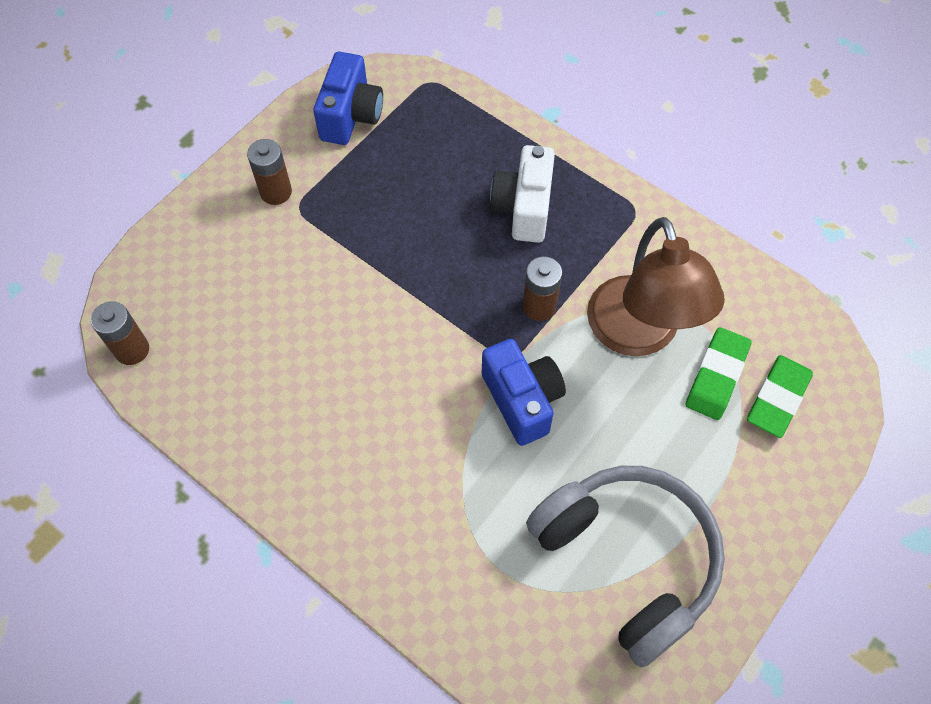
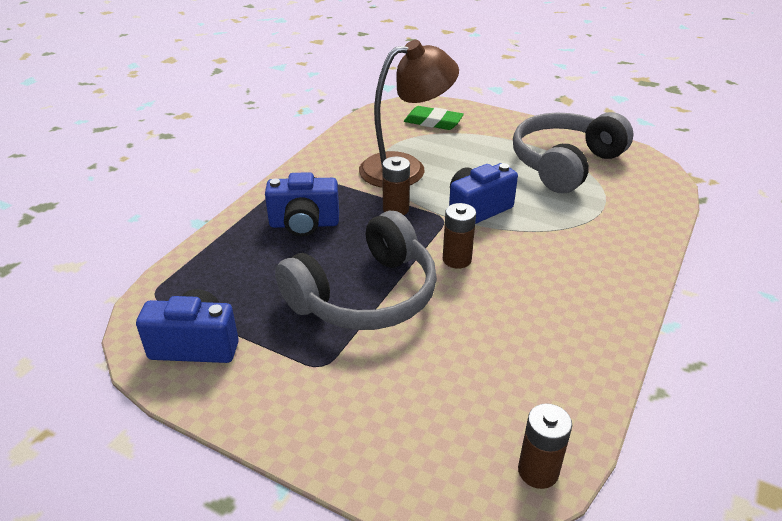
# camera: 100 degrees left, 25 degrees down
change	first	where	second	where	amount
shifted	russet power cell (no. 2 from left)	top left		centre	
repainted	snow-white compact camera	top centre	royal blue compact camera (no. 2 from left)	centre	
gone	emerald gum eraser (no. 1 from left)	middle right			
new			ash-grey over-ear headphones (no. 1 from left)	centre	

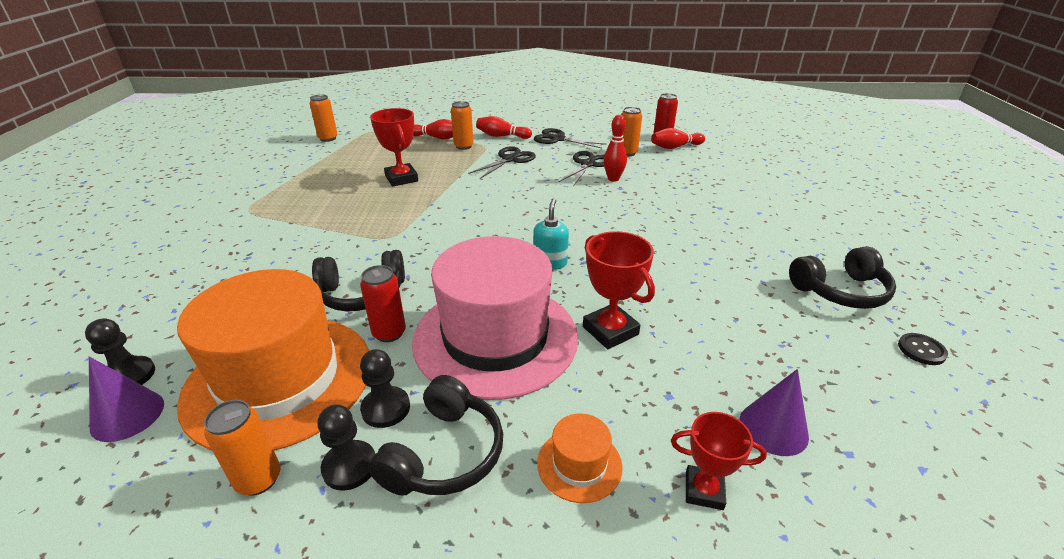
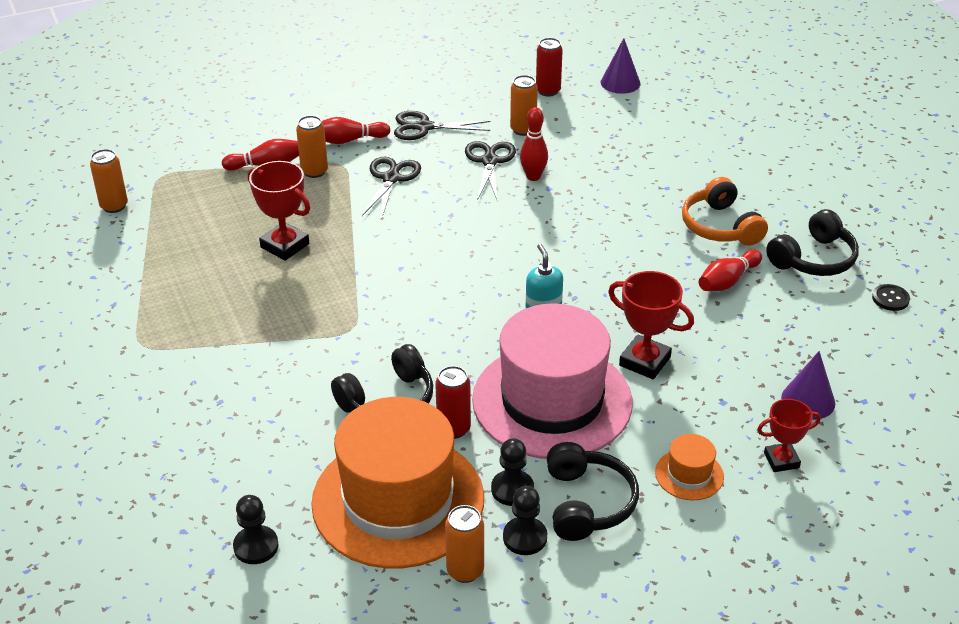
# camera: 25 degrees left, 5 degrees up
change	first	where	second	where	amount
shifted	purple cone (no. 1 from left)	bottom left		top centre	
shifted	red tenpin (no. 4 from left)	top centre		middle right	
new			bright orange over-ear headphones	middle right	

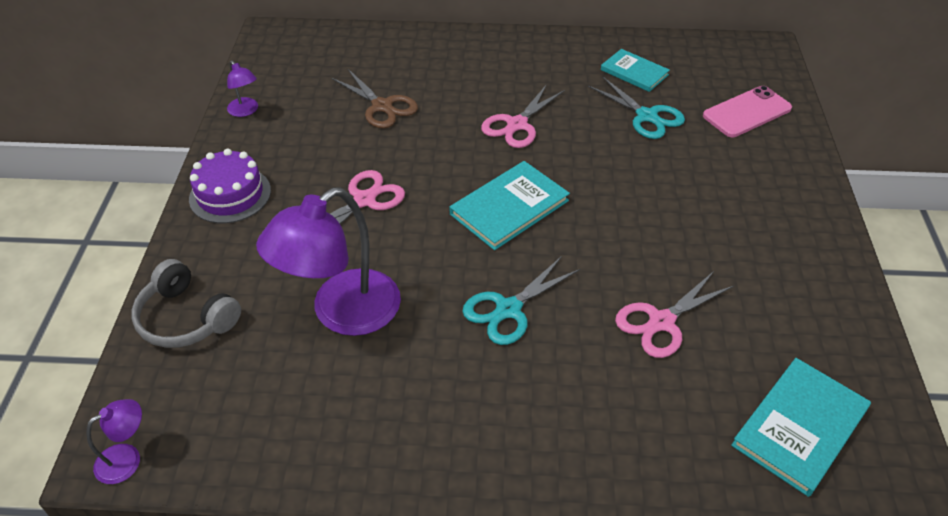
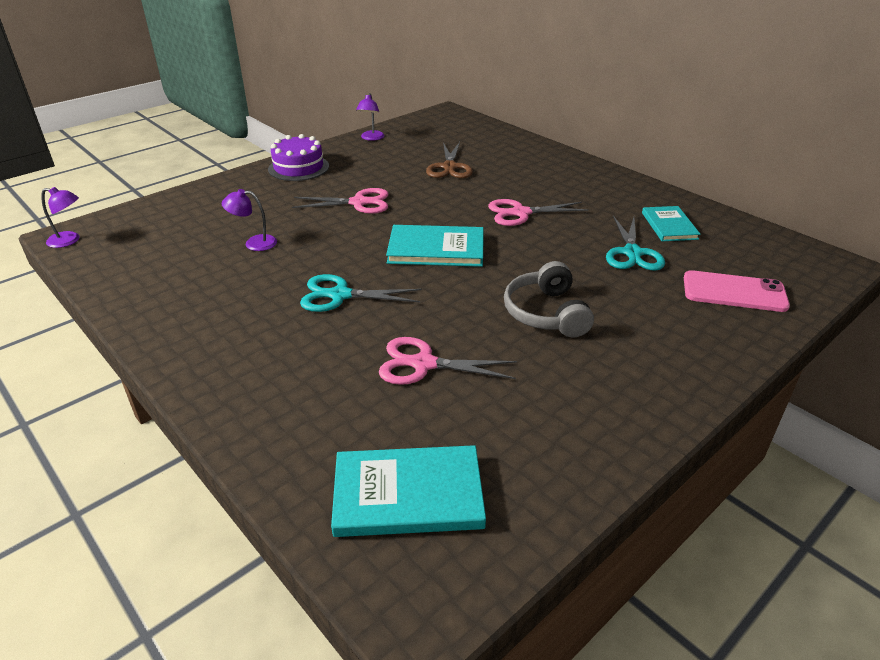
# camera: 45 degrees right, 10 degrees down
change	first	where	second	where	amount
shifted	ash-grey over-ear headphones	middle left		centre	
scaled	purple desk lamp (no. 3 from left in the first image)	centre	purple desk lamp (no. 2 from left)	middle left	x0.45

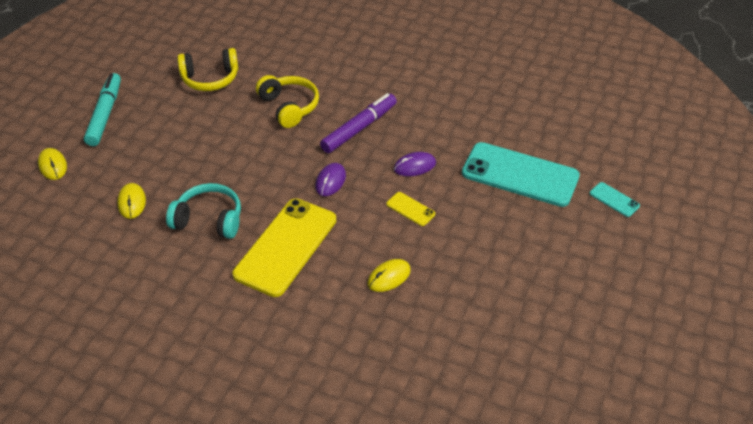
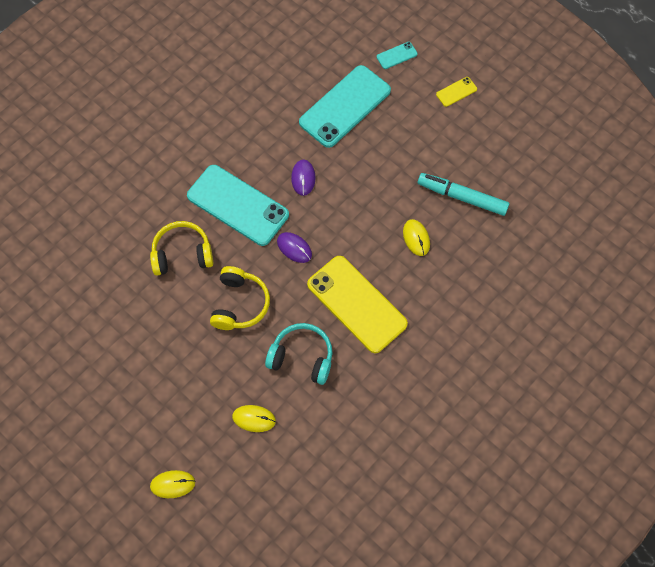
# camera: 70 degrees left, 20 degrees up
change	first	where	second	where	amount
shifted	aqua marker	top left		middle right	
rotated	aqua over-ear headphones	middle left		centre	75 degrees clockwise
shifted	yellow over-ear headphones (no. 1 from left in the first image)	top left	yellow over-ear headphones (no. 2 from left)	centre	
swapped	purple marker	top centre	aqua phone (no. 1 from left)	centre	
shifted	yellow phone (no. 2 from left)	centre		top right	

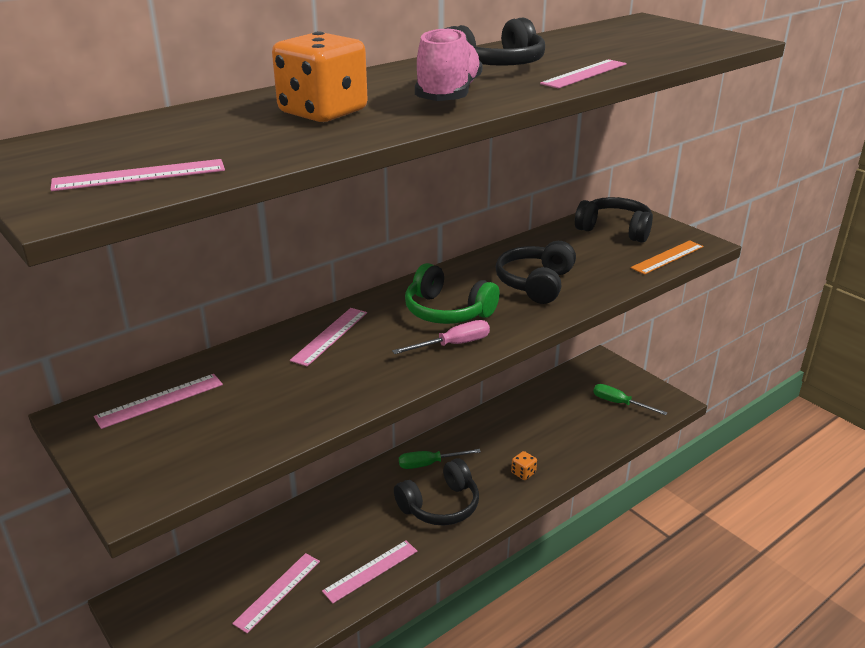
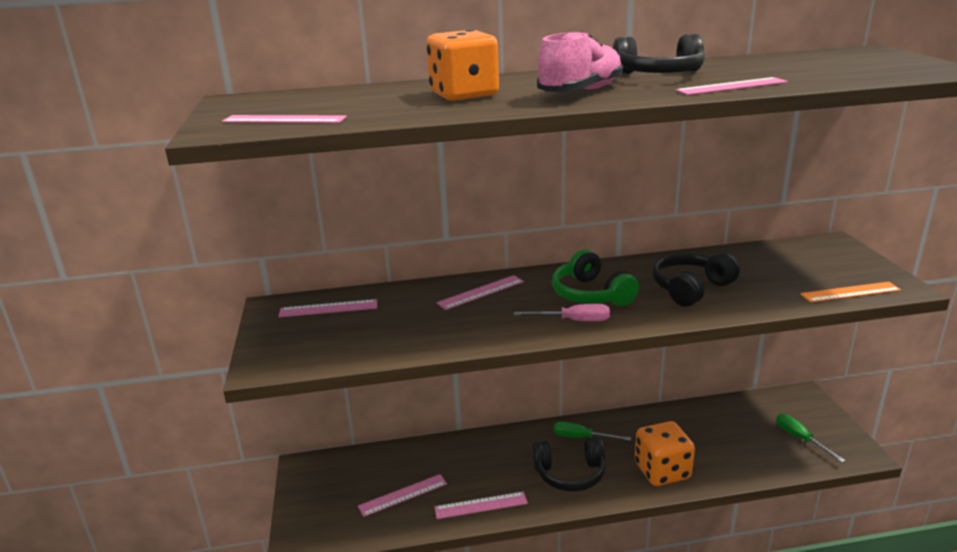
# camera: 30 degrees right, 5 degrees down
change	first	where	second	where	amount
scaled	bright orange die (no. 2 from left)	bottom centre		bottom right	x2.38
gone	jet-black over-ear headphones (no. 4 from left)	middle right			

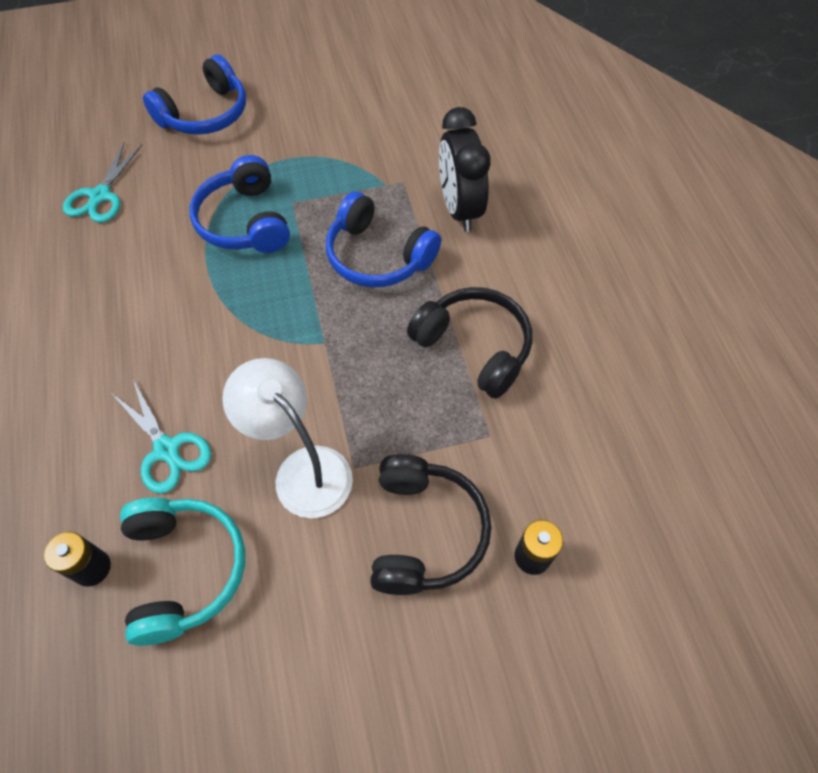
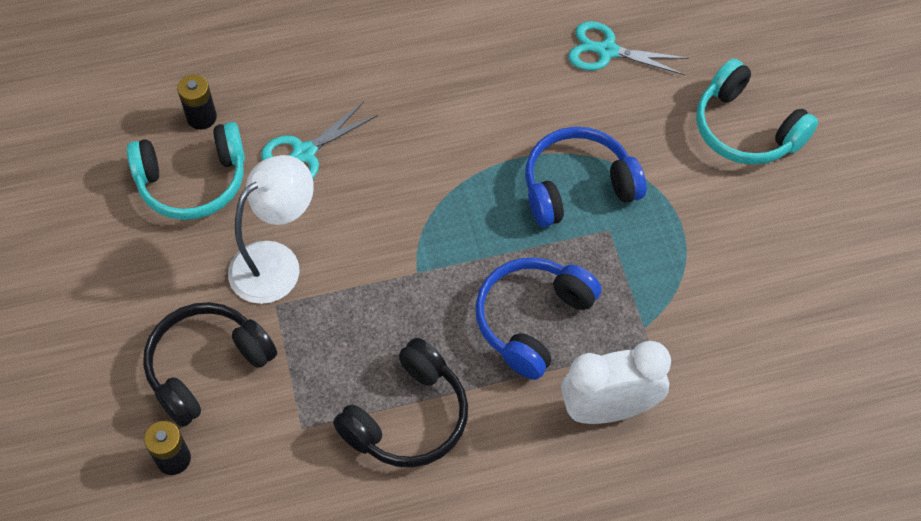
# camera: 90 degrees right, 0 degrees up
change	first	where	second	where	amount
repainted	royal blue over-ear headphones (no. 1 from left)	top left	aqua over-ear headphones (no. 2 from left)	top right	
rotated	jet-black over-ear headphones (no. 1 from left)	bottom centre		bottom left	135 degrees clockwise
repainted	jet-black bedside clock	top centre	snow-white bedside clock	bottom right	

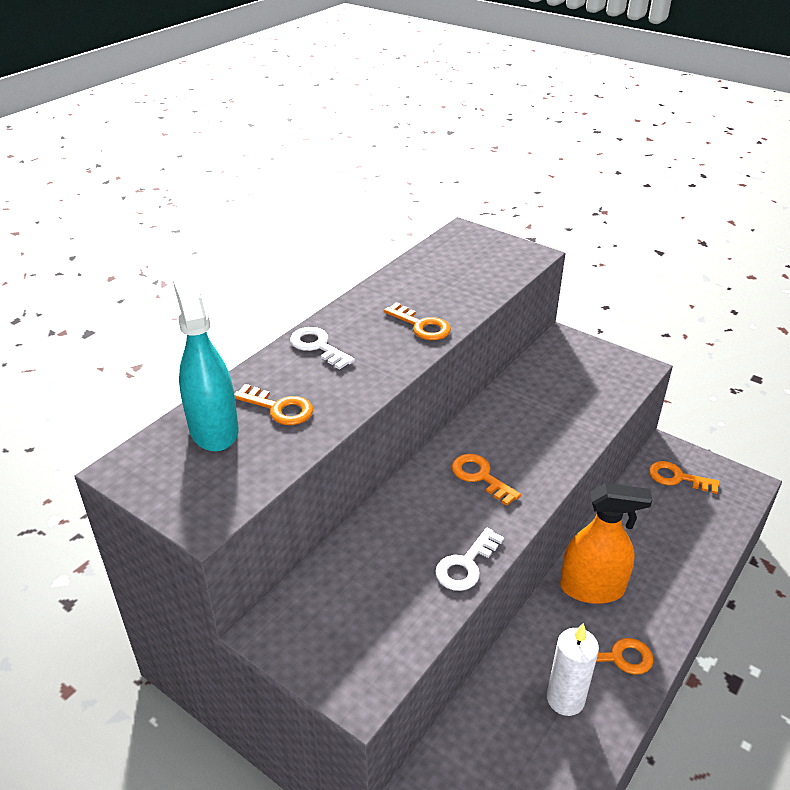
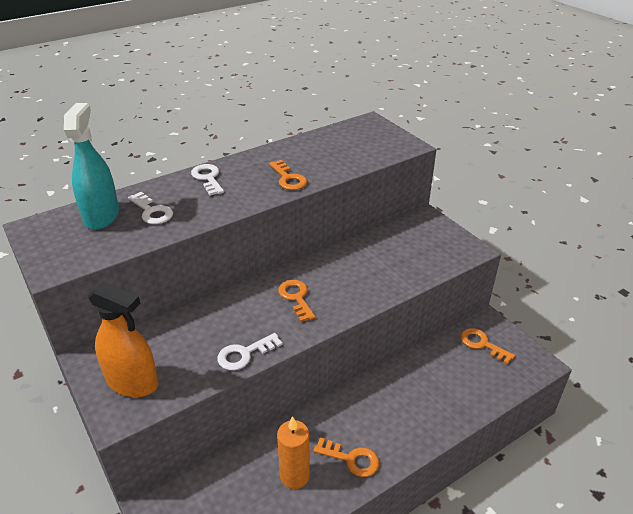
# camera: 20 degrees right, 0 degrees up
change	first	where	second	where	amount
repainted	bright orange door key (no. 1 from left)	centre	snow-white door key (no. 1 from left)	middle left	
repainted	snow-white candle	bottom right	bright orange candle	bottom centre	
shifted	bright orange spray cleaner	bottom right		middle left	

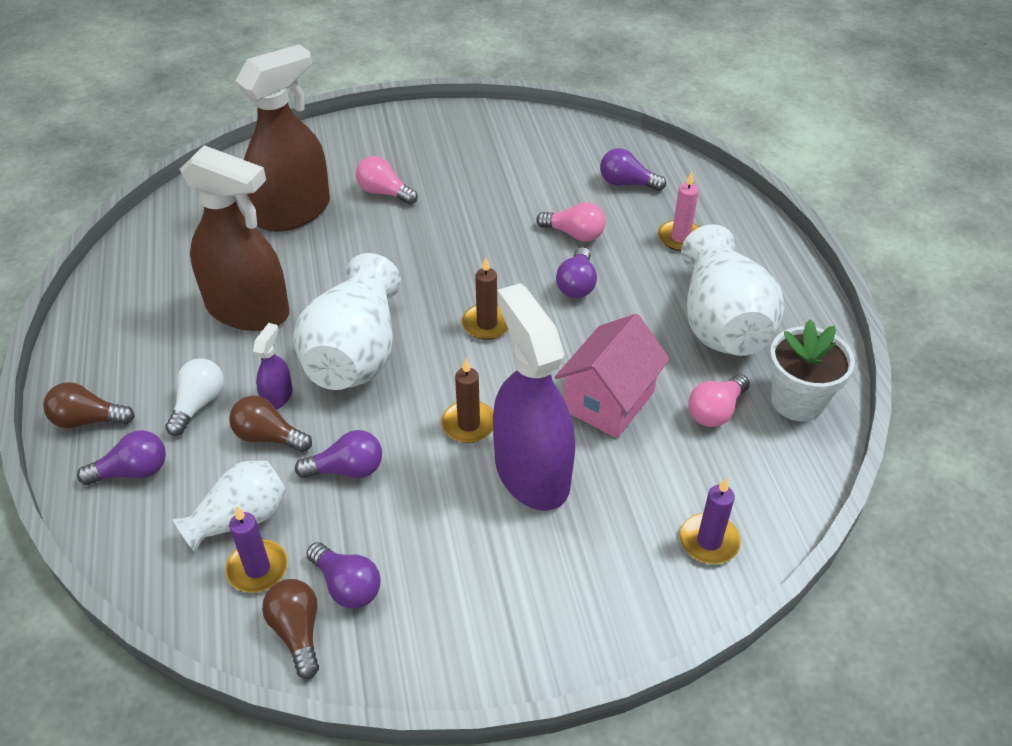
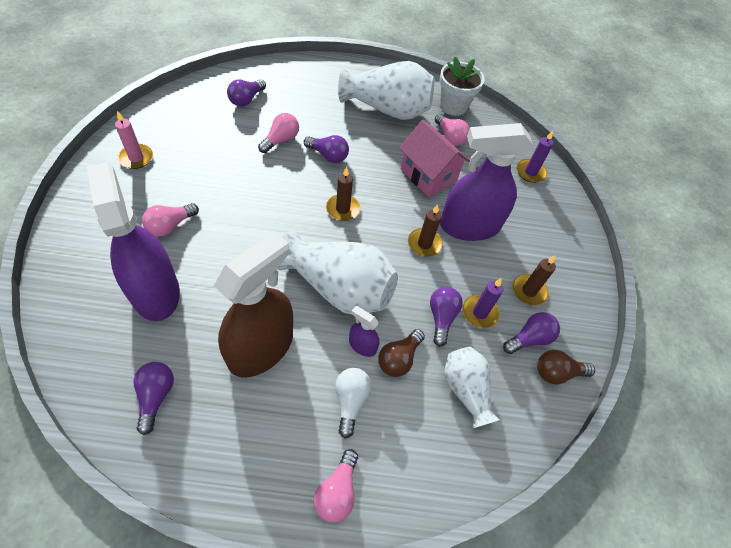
# camera: 80 degrees left, 10 degrees up
change	first	where	second	where	amount
repainted	russet bulb (no. 1 from left)	middle left	rose-pink bulb (no. 3 from left)	bottom centre	
shifted	purple bulb (no. 1 from left)	middle left		bottom left	
rotated	snow-white bulb	middle left		bottom centre	60 degrees clockwise
shifted	purple candle (no. 1 from left)	bottom left		centre	
repainted	russet spray cleaner (no. 2 from left)	top left	purple spray cleaner (no. 1 from left)	middle left	
shifted	rose-pink candle	top right		top left	
new			russet candle (no. 3 from left)	middle right	

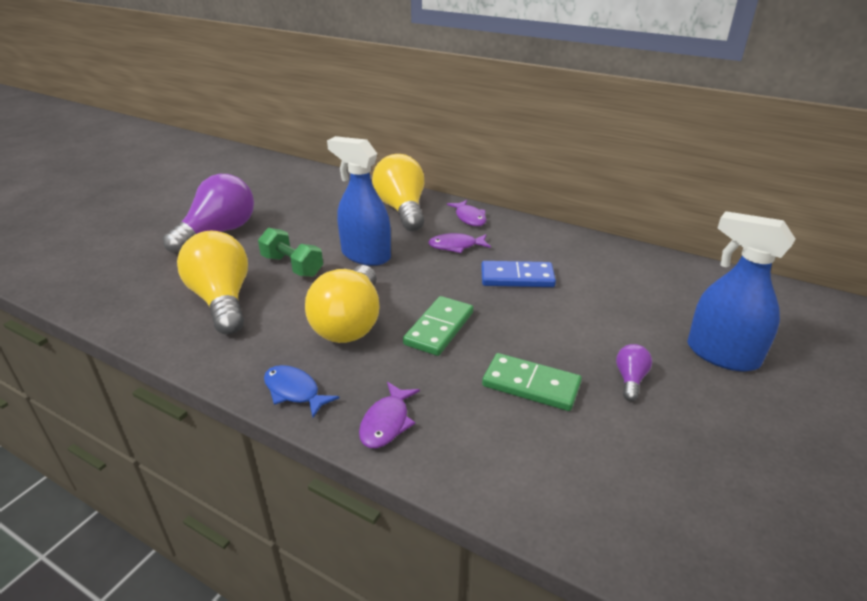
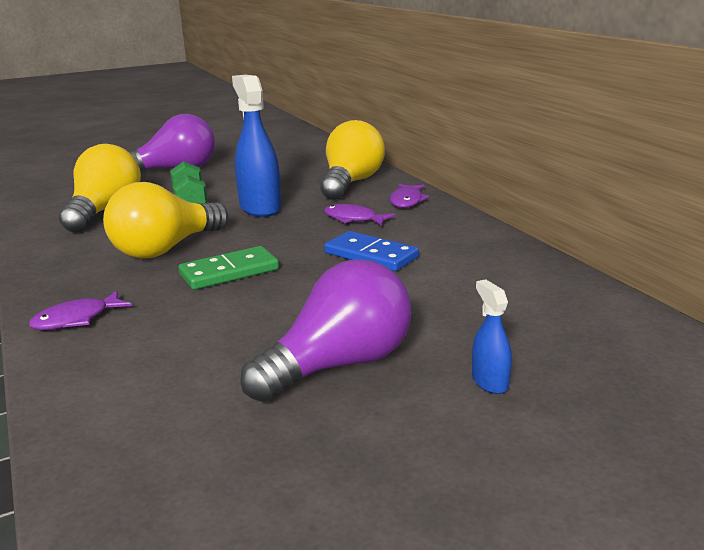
# camera: 35 degrees right, 10 degrees down
change	first	where	second	where	amount
gone	royal blue fish	centre			
gone	emerald domino (no. 2 from left)	centre			
scaled	purple bulb (no. 2 from left)	middle right		centre	x2.30
scaled	royal blue spray cleaner (no. 2 from left)	middle right		middle right	x0.48

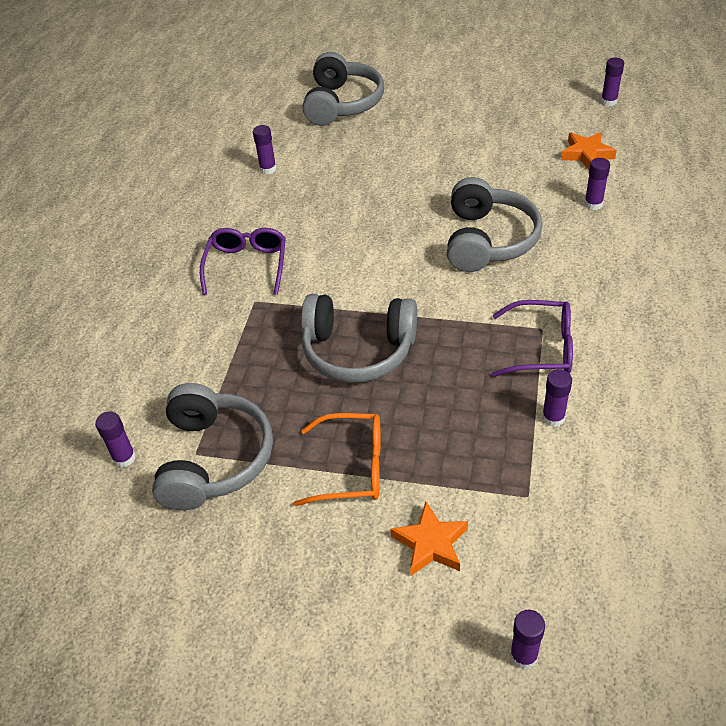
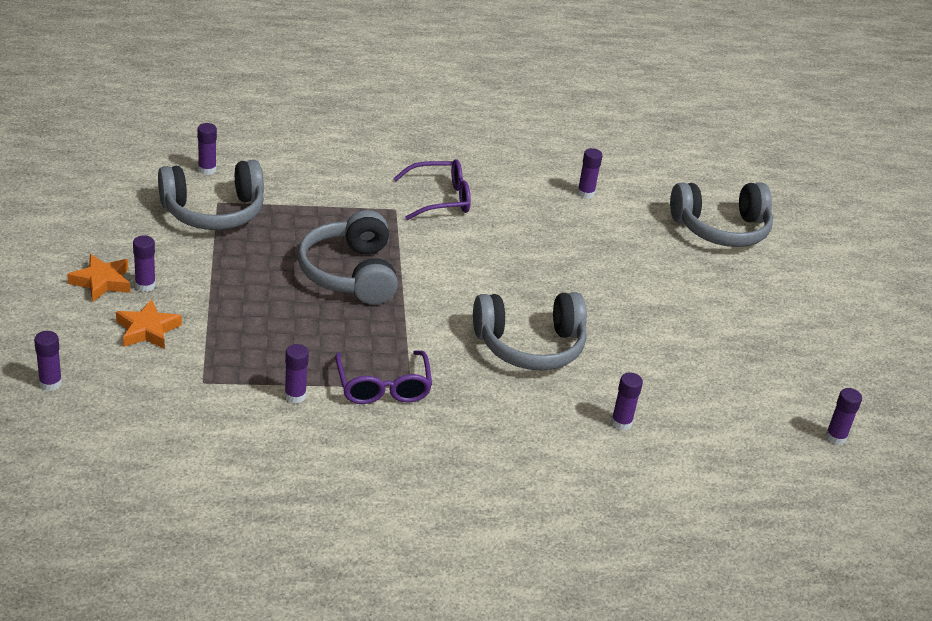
# camera: 65 degrees right, 10 degrees down
change	first	where	second	where	amount
gone	bright orange spectacles	centre			
shifted	bright orange star shape (no. 2 from left in the first image)	top right	bright orange star shape (no. 1 from left)	middle left	
new			purple glue (no. 2 from left)	middle left	

